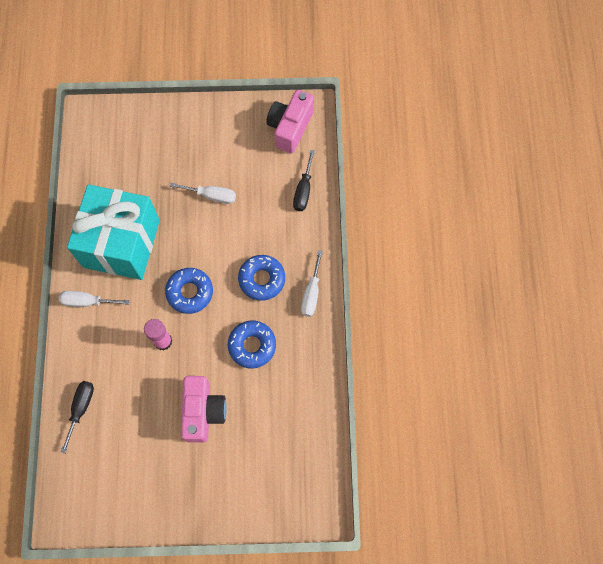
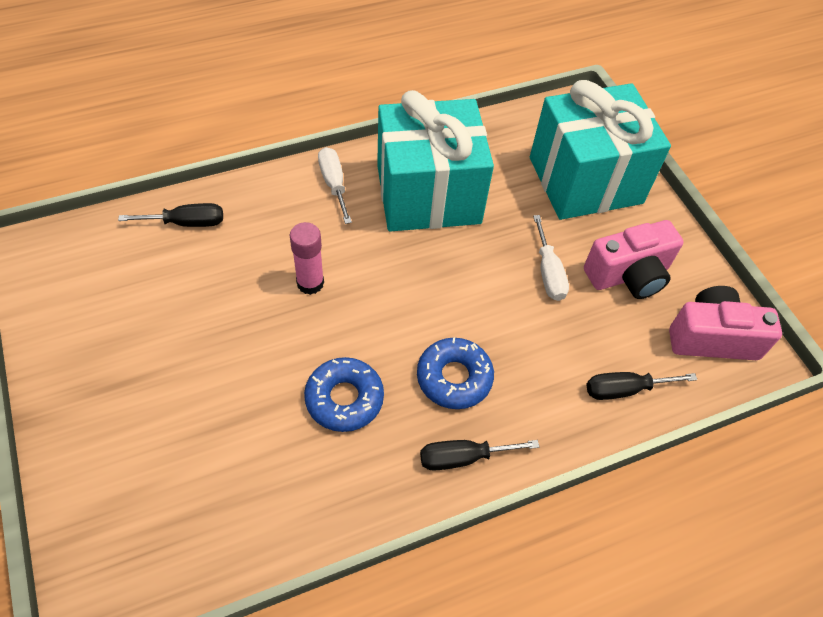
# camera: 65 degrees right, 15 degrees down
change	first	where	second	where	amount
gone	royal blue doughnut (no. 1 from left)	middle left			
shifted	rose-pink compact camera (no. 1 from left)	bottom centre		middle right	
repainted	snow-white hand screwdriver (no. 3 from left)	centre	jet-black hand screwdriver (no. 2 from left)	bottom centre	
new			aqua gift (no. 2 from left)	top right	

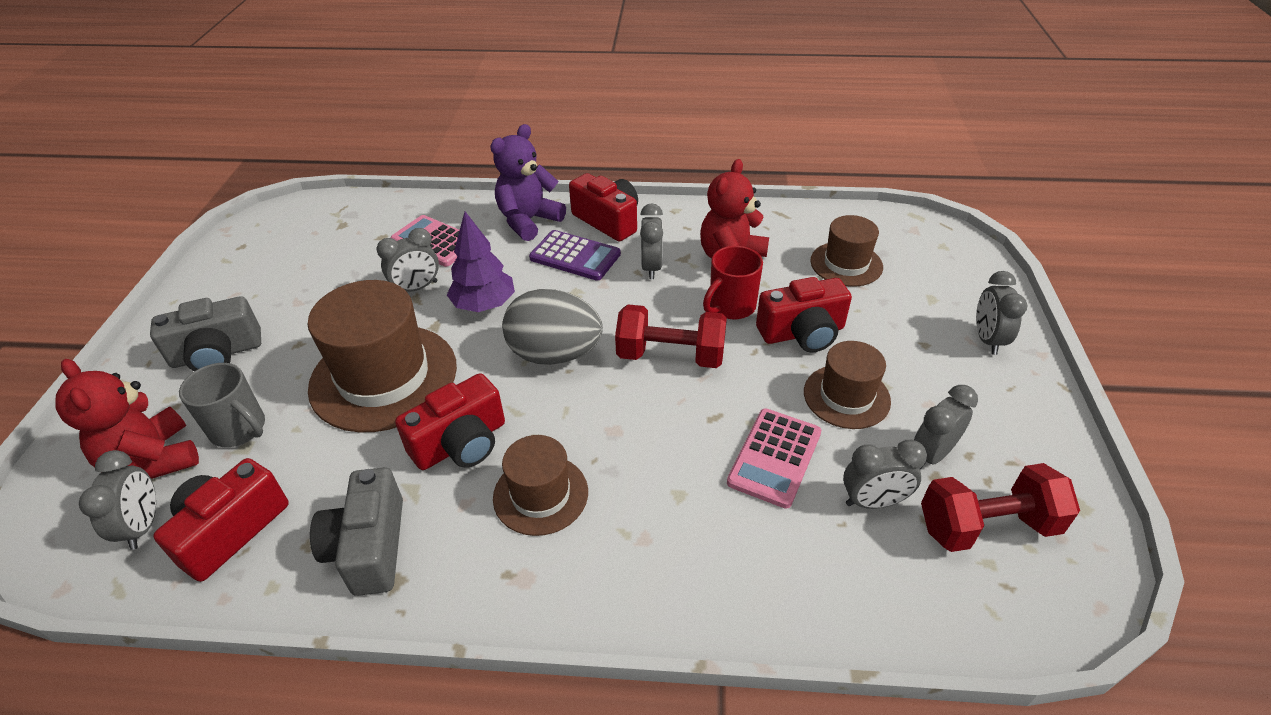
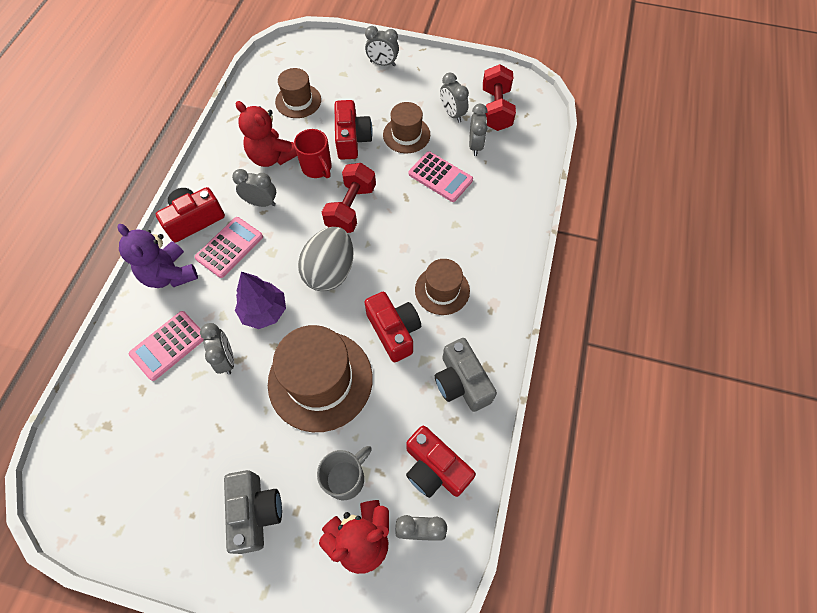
# camera: 80 degrees left, 20 degrees up
change	first	where	second	where	amount
rotated	ash-grey compact camera (no. 2 from left)	bottom left		centre	60 degrees clockwise
repainted	purple pocket calculator	centre	rose-pink pocket calculator (no. 2 from left)	middle left	

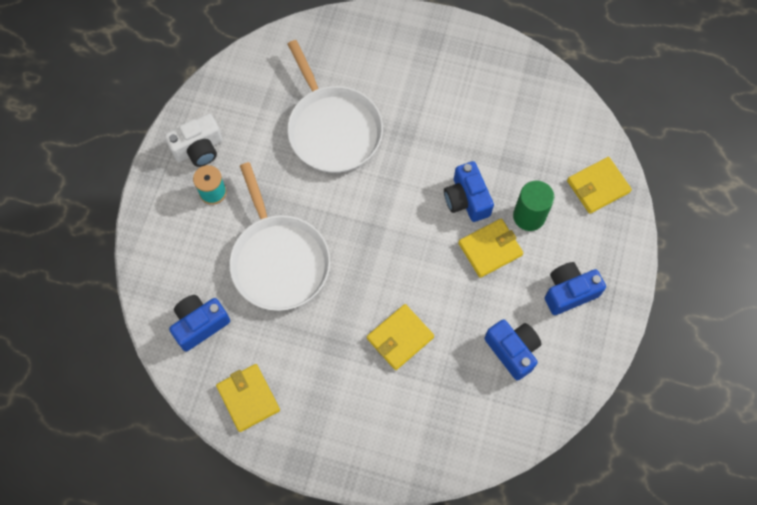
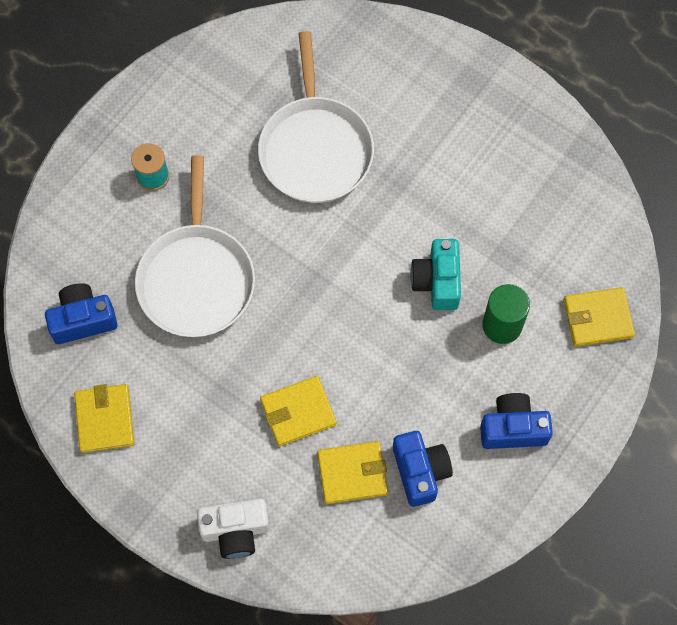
# camera: 20 degrees right, 0 degrees up
change	first	where	second	where	amount
shifted	snow-white compact camera	top left		bottom centre	
repainted	royal blue compact camera (no. 2 from left)	centre	aqua compact camera	centre	
shifted	yellow wallet (no. 3 from left)	centre		bottom centre	

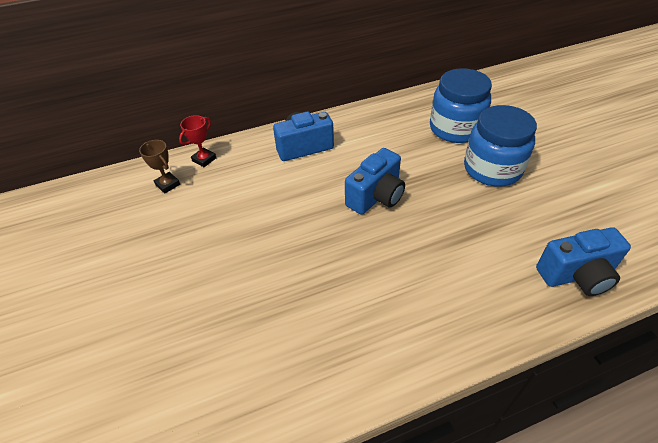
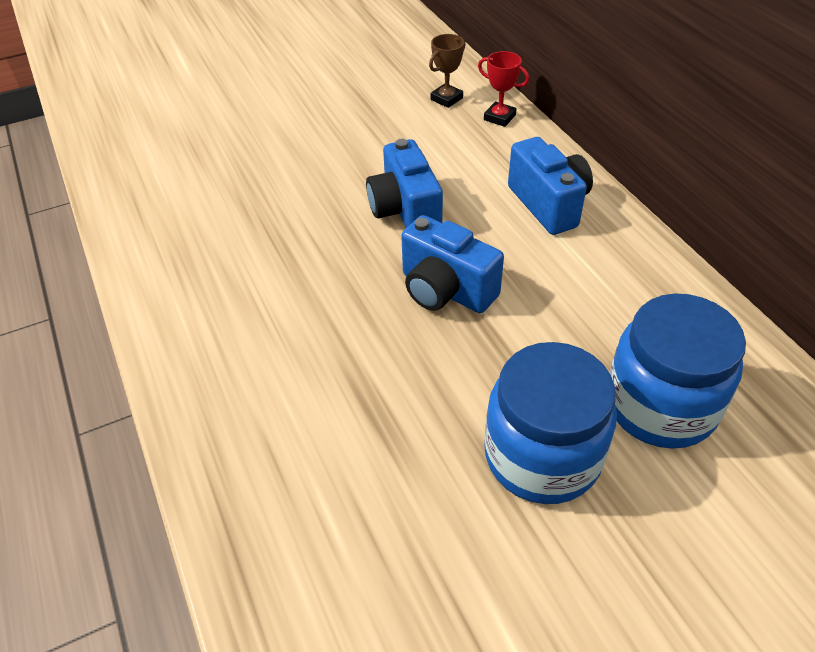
# camera: 85 degrees right, 0 degrees up
change	first	where	second	where	amount
shifted	royal blue compact camera (no. 3 from left in the first image)	middle right	royal blue compact camera (no. 1 from left)	top centre	

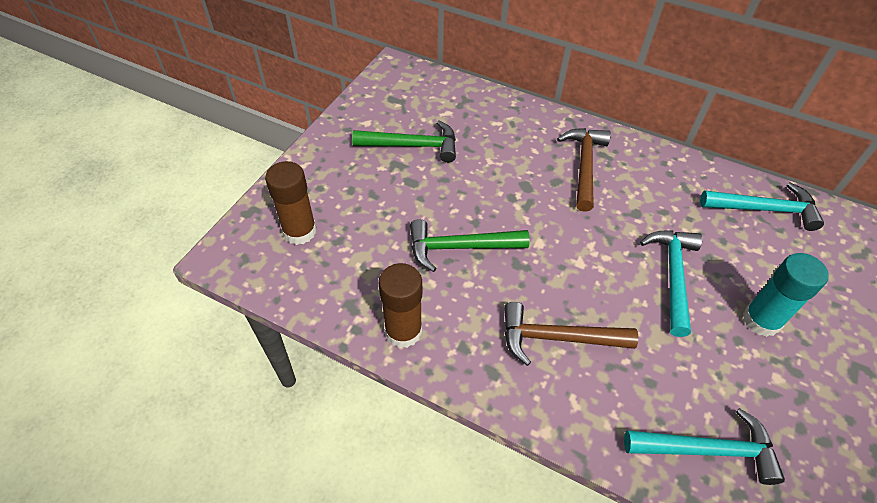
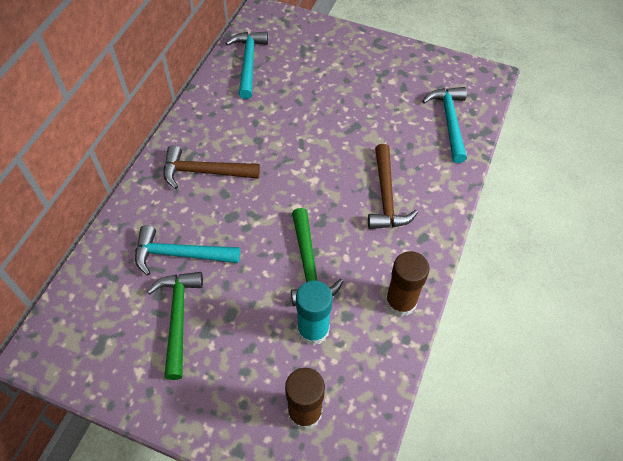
# camera: 95 degrees left, 5 degrees up
change	first	where	second	where	amount
shifted	aqua carpenter's hammer (no. 1 from left)	middle right		middle left	
shifted	aqua glue	middle right		bottom centre	

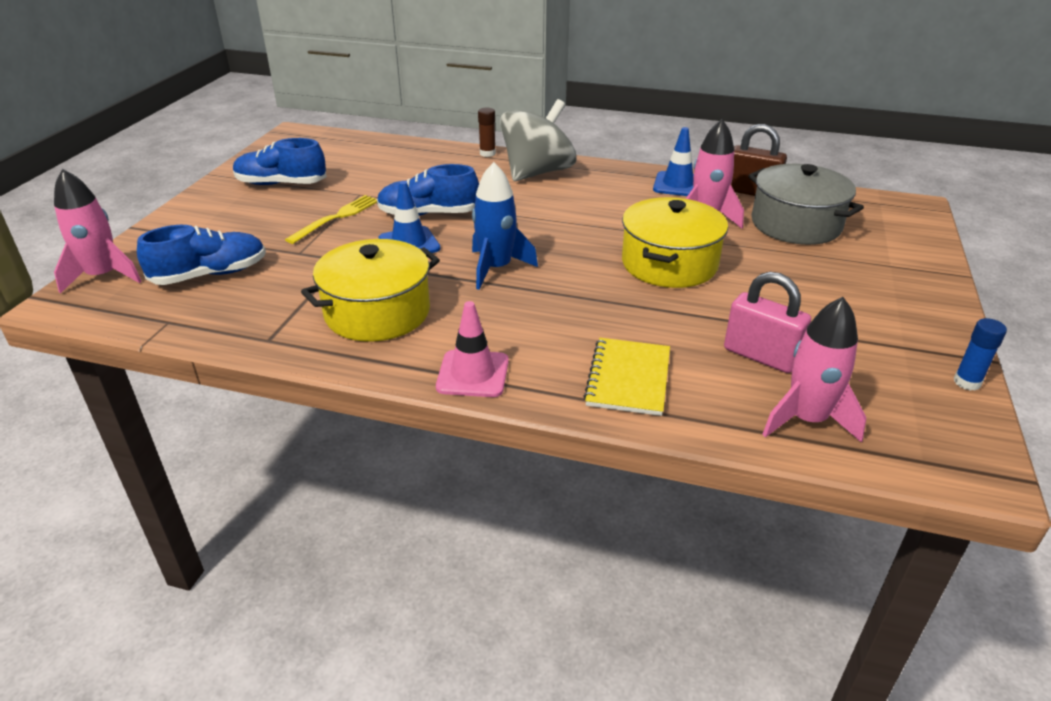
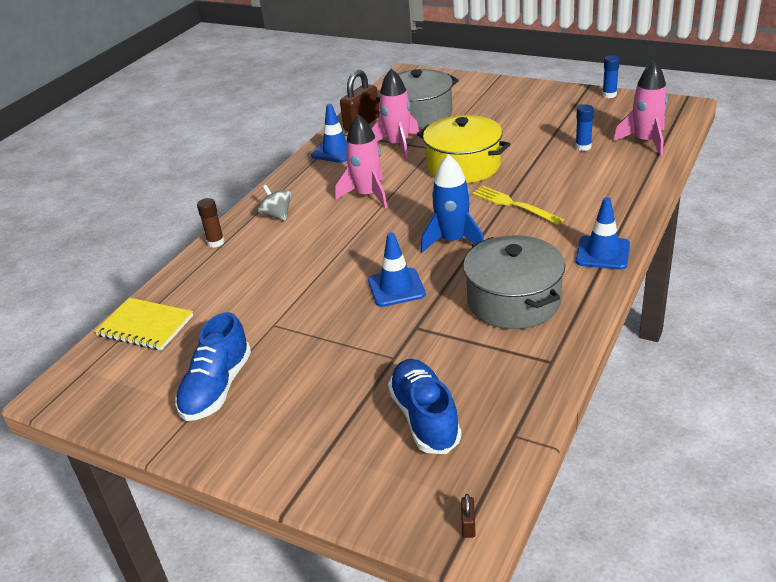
# camera: 75 degrees left, 0 degrees up
change	first	where	second	where	amount
shifted	rose-pink spaceship (no. 1 from left)	top left		top centre	
shifted	yellow table fork	top left		middle right	
repainted	yellow pot (no. 1 from left)	centre	ash-grey pot (no. 2 from left)	centre	
gone	royal blue lace-up shoe (no. 3 from left)	top centre			
repainted	rose-pink road cone	centre	royal blue road cone (no. 3 from left)	middle right	
scaled	ash-grey toy top	top centre		centre	x0.46
shifted	yellow notebook	centre		middle left	
swapped	rose-pink padlock	middle right	royal blue glue (no. 1 from left)	top right	
new			russet padlock (no. 2 from left)	bottom centre	

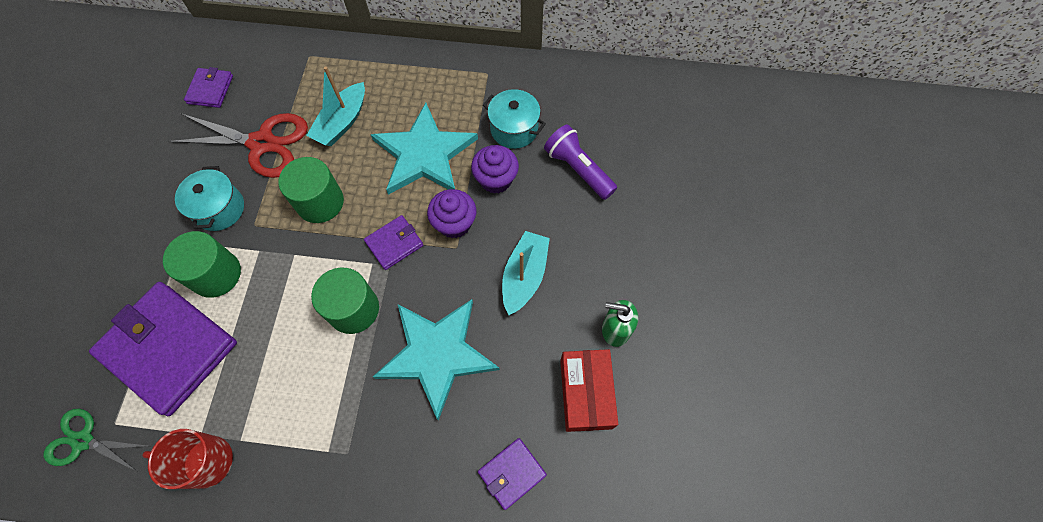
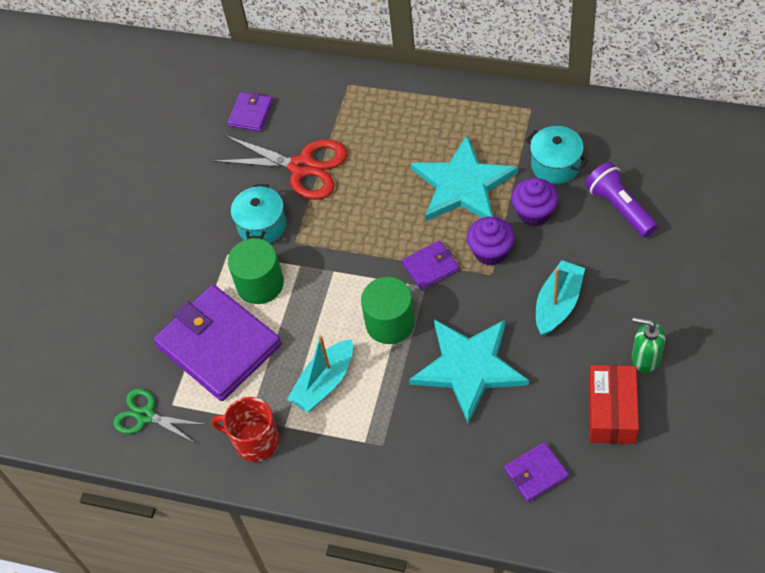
# camera: 15 degrees right, 10 degrees down
change	first	where	second	where	amount
gone	emerald cylinder shape (no. 2 from left)	middle left			
shifted	aqua sailboat (no. 1 from left)	top left		centre	

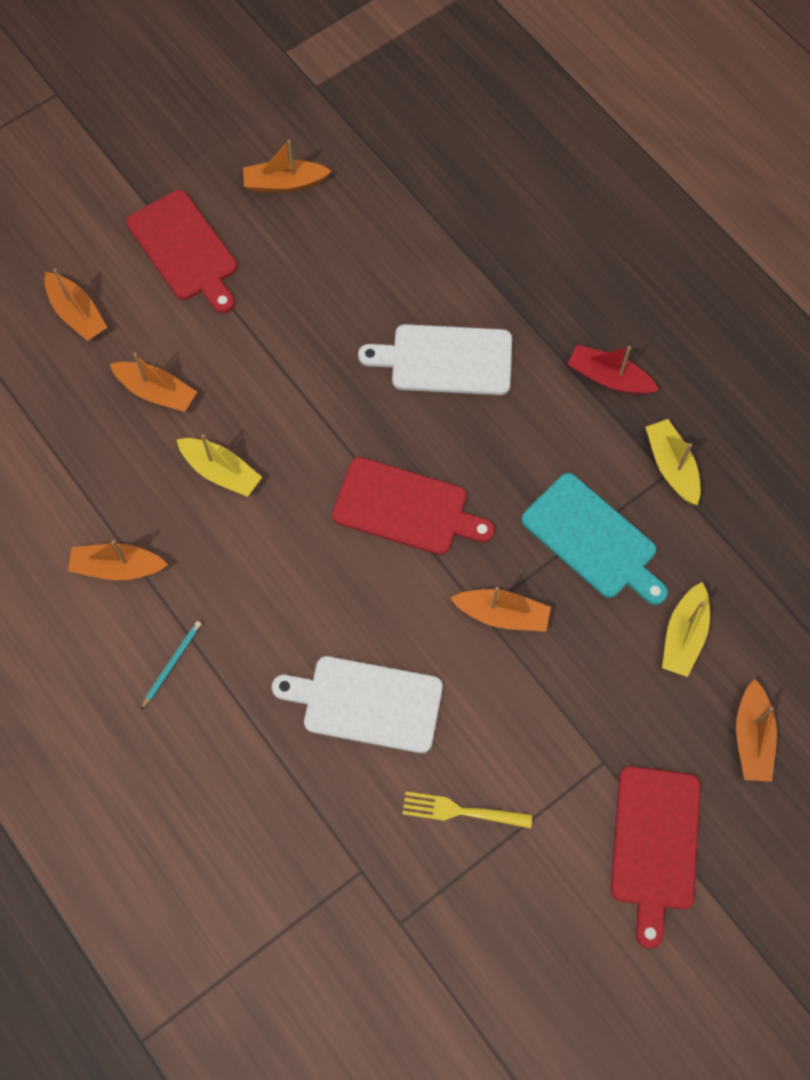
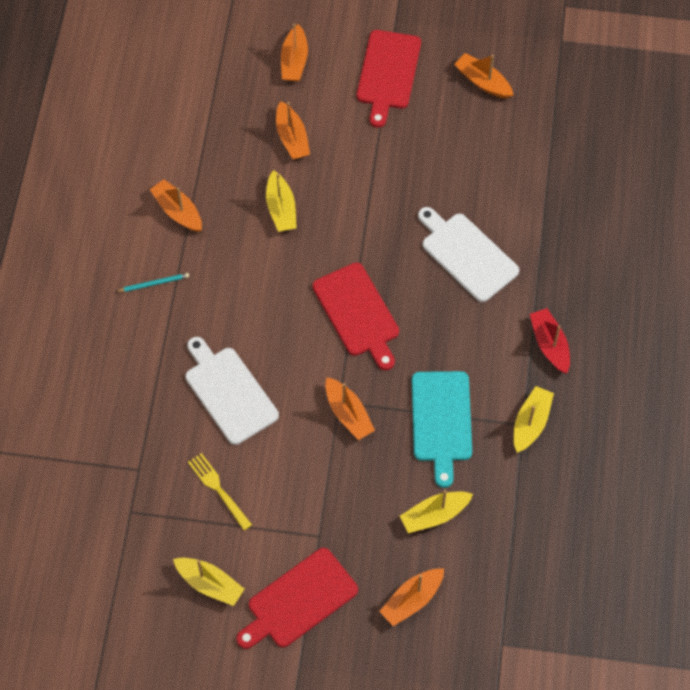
# camera: 45 degrees right, 5 degrees down
change	first	where	second	where	amount
new			yellow sailboat (no. 1 from left)	bottom left	

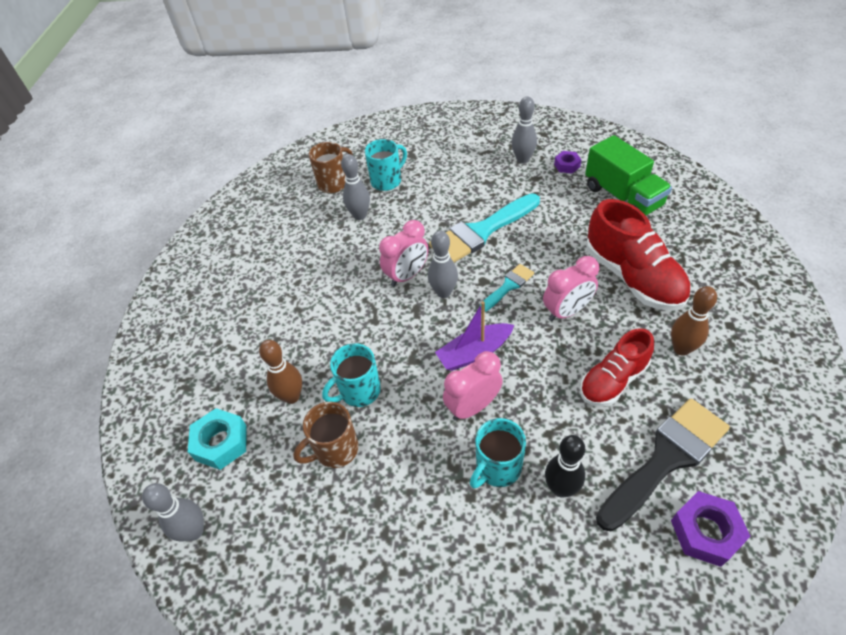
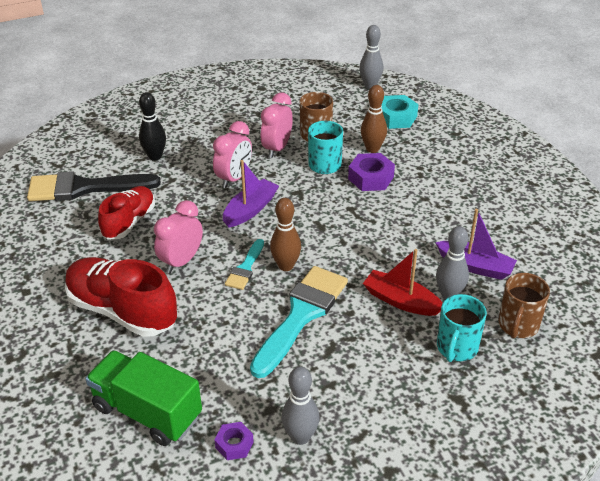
# camera: 150 degrees right, 10 degrees down
change	first	where	second	where	amount
shifted	rose-pink bedside clock (no. 1 from left in the first image)	centre	rose-pink bedside clock (no. 3 from left)	top centre	
gone	ash-grey tenpin (no. 3 from left)	centre			
gone	aqua coffee mug (no. 3 from left)	bottom centre			
rotated	jet-black brush	bottom right		middle left	60 degrees clockwise
shifted	russet tenpin (no. 2 from left in the first image)	middle right	russet tenpin (no. 1 from left)	centre	
shifted	purple hex nut (no. 2 from left)	bottom right		centre	
new			red sailboat	middle right	
new			purple sailboat (no. 2 from left)	middle right	

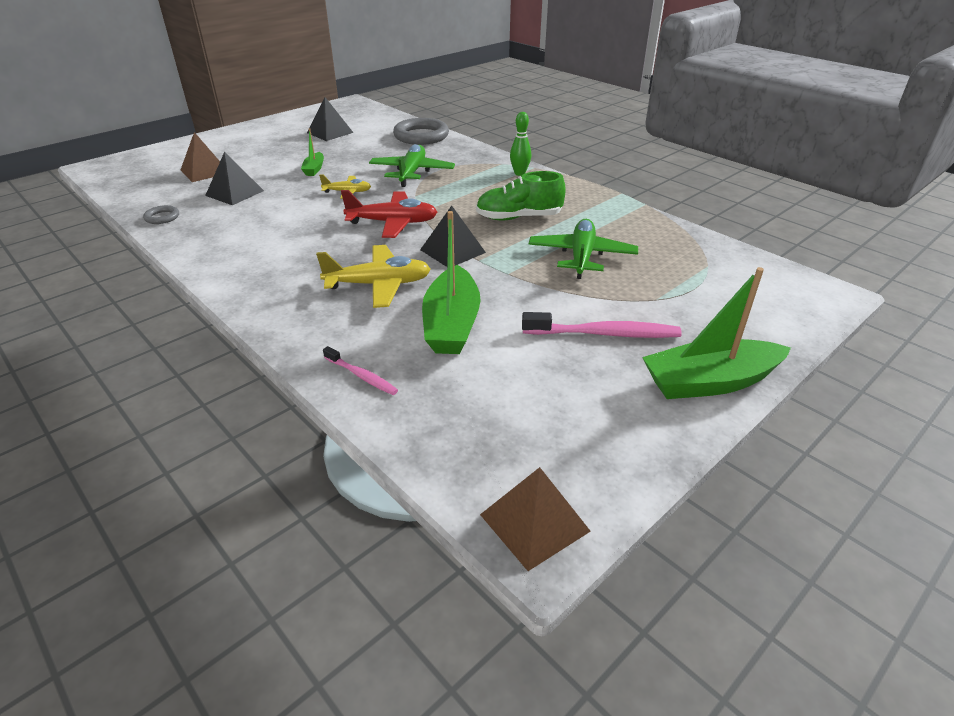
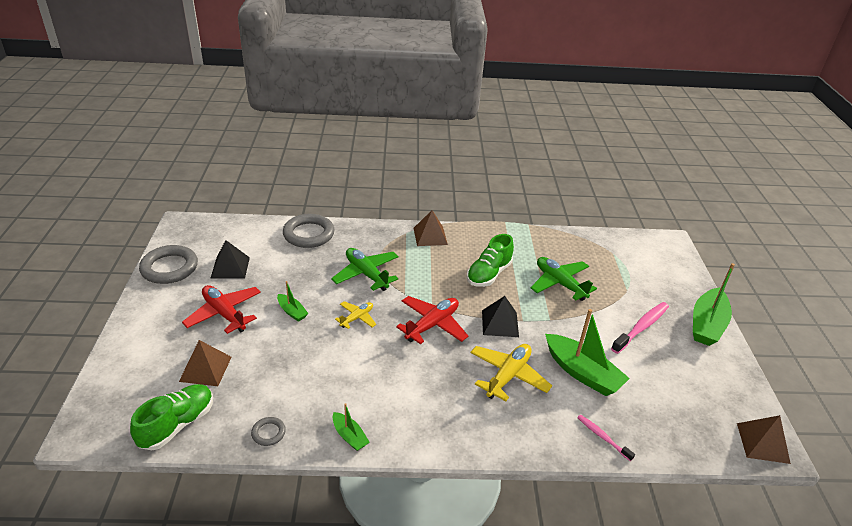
# camera: 50 degrees left, 0 degrees up
change	first	where	second	where	amount
gone	jet-black solid pyramid (no. 1 from left)	top left			
rotated	rose-pink dental brush (no. 1 from left)	centre		bottom right	120 degrees counterclockwise
swapped	emerald tenpin	top centre	russet solid pyramid (no. 2 from left)	centre	
new			emerald lace-up shoe (no. 1 from left)	bottom left	
new			ash-grey ring (no. 1 from left)	middle left	
new			red plane (no. 1 from left)	middle left	
new			emerald sailboat (no. 2 from left)	bottom centre	

